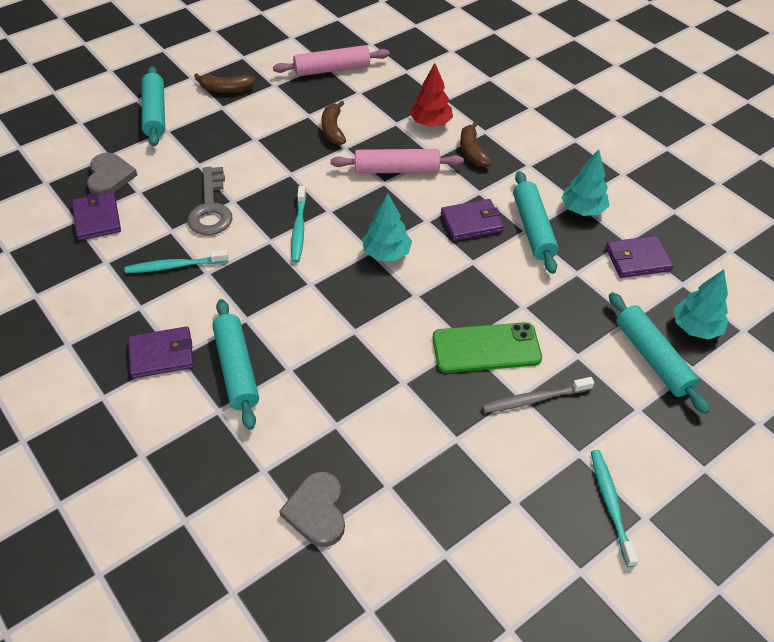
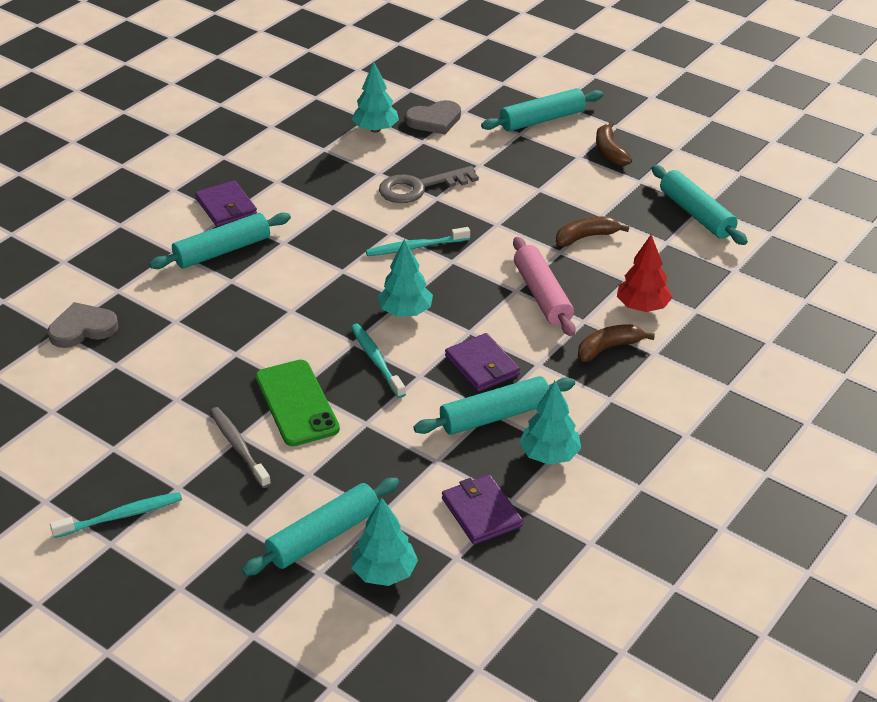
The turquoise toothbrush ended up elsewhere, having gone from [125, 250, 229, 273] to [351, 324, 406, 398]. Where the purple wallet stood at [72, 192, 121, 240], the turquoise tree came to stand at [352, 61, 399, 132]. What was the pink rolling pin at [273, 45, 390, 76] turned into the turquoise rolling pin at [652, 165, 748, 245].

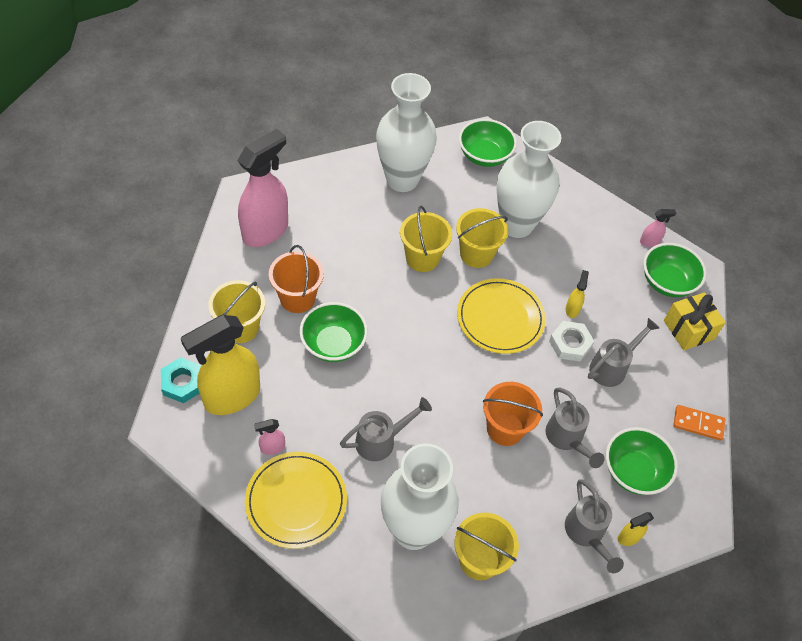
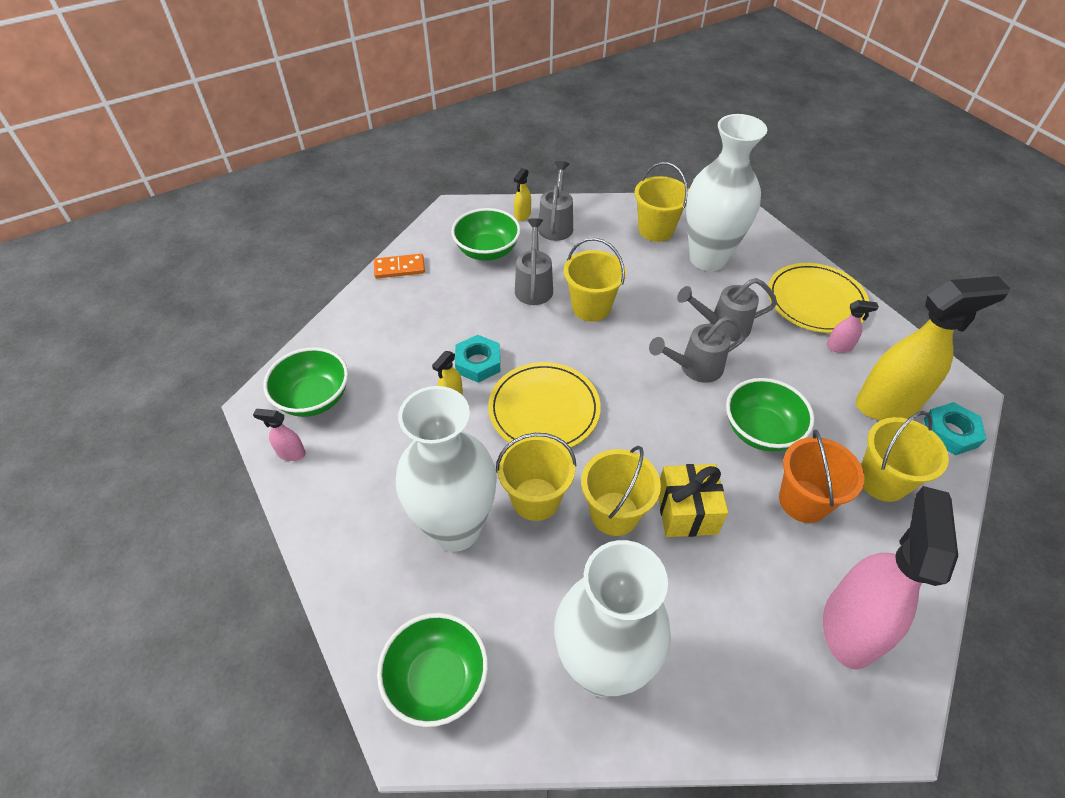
The grey watering can ended up elsewhere, having gone from [588, 318, 659, 387] to [649, 316, 747, 383]. The yellow gift ended up elsewhere, having gone from [664, 292, 726, 350] to [658, 464, 728, 537]. What was the orange bucket at [483, 382, 543, 446] turned into the yellow bucket at [564, 238, 626, 322]. What was the white nut at [549, 321, 594, 362] turned into the turquoise nut at [455, 335, 500, 383]. The pink spray bottle at [237, 129, 288, 247] ended up facing another way, 135 degrees clockwise from before. The yellow spray bottle at [618, 512, 654, 546] ended up facing another way, 120 degrees clockwise from before. The orange domino at [673, 405, 726, 440] ended up facing another way, 45 degrees counterclockwise from before.

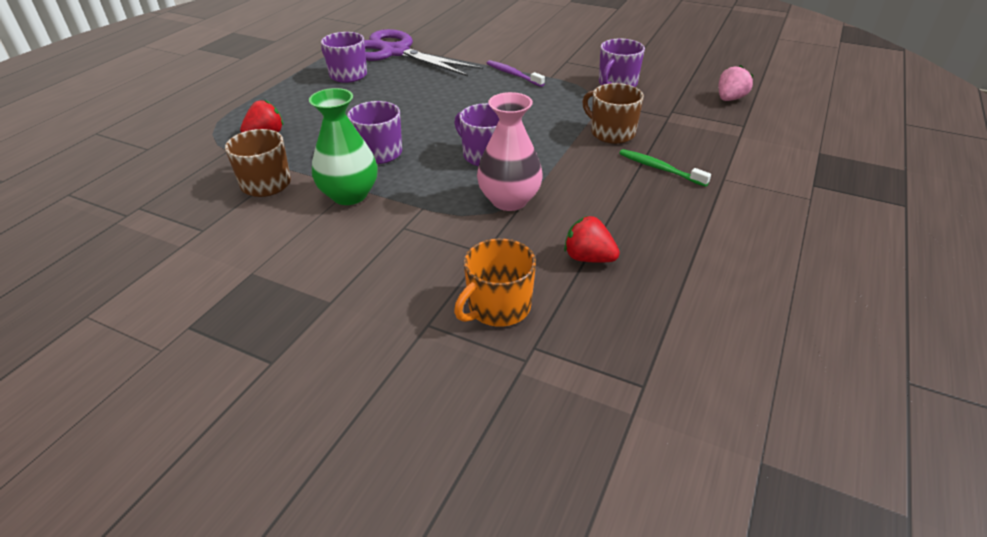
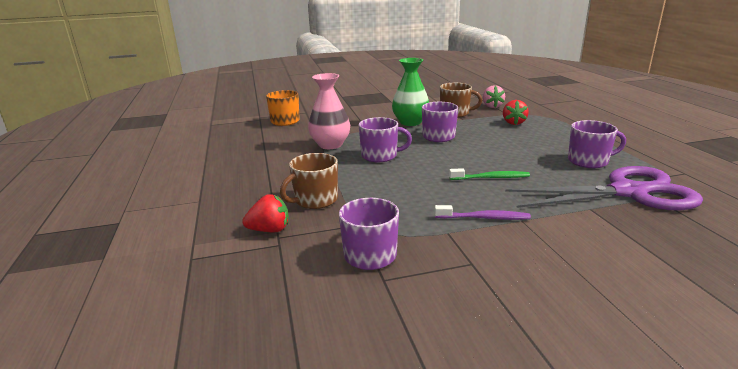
The red strawberry ended up elsewhere, having gone from [564, 216, 620, 263] to [242, 194, 289, 232]. The green toothbrush ended up elsewhere, having gone from [619, 149, 711, 187] to [449, 168, 530, 180]. The pink strawberry ended up elsewhere, having gone from [719, 65, 754, 101] to [483, 85, 505, 108]. The brown mug at [582, 83, 644, 144] ended up facing another way, 135 degrees clockwise from before.

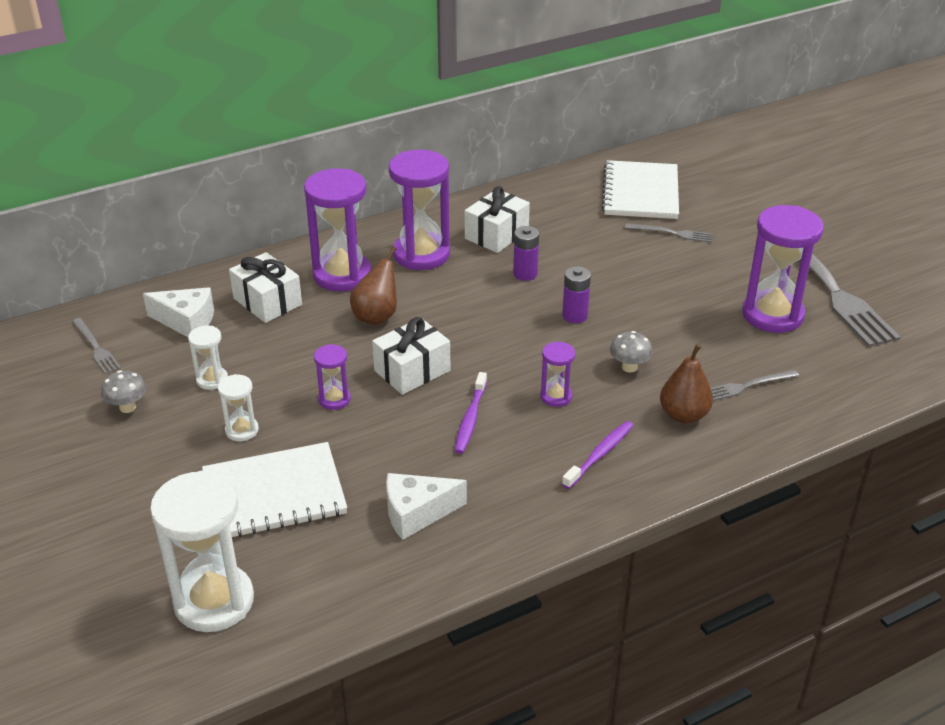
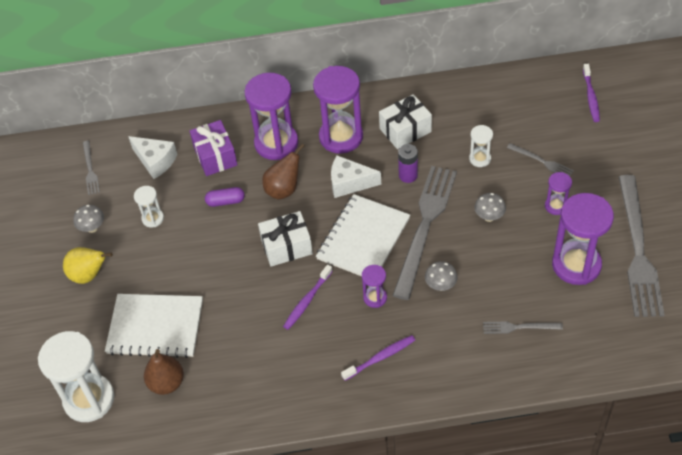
The second view gained the yellow pear at [63, 247, 113, 284]. The second view gained the purple capsule at [205, 187, 245, 207]. The second view gained the grey mushroom at [474, 193, 506, 222]. The second view gained the purple toothbrush at [583, 64, 600, 122]. The white hourglass ended up elsewhere, having gone from [218, 374, 259, 441] to [469, 125, 493, 167]. The purple hourglass ended up elsewhere, having gone from [314, 344, 351, 410] to [545, 172, 572, 215]. The white cheese ended up elsewhere, having gone from [386, 473, 467, 540] to [331, 155, 381, 198]. The white notebook ended up elsewhere, having gone from [602, 160, 679, 219] to [316, 194, 410, 276]. The brown pear ended up elsewhere, having gone from [660, 344, 713, 423] to [144, 349, 184, 395]. Where the purple battery stood at [562, 266, 591, 323], the grey fork came to stand at [392, 166, 457, 300]. What was the white gift at [229, 252, 302, 323] turned into the purple gift at [190, 120, 237, 176].

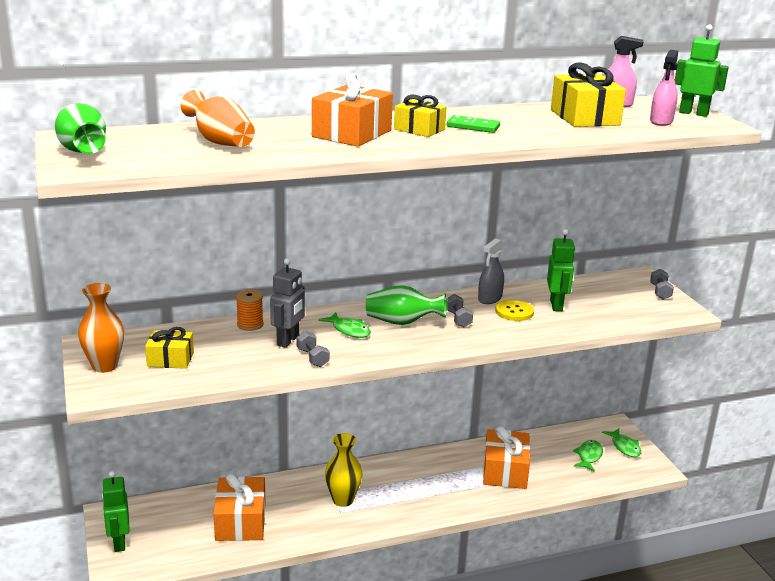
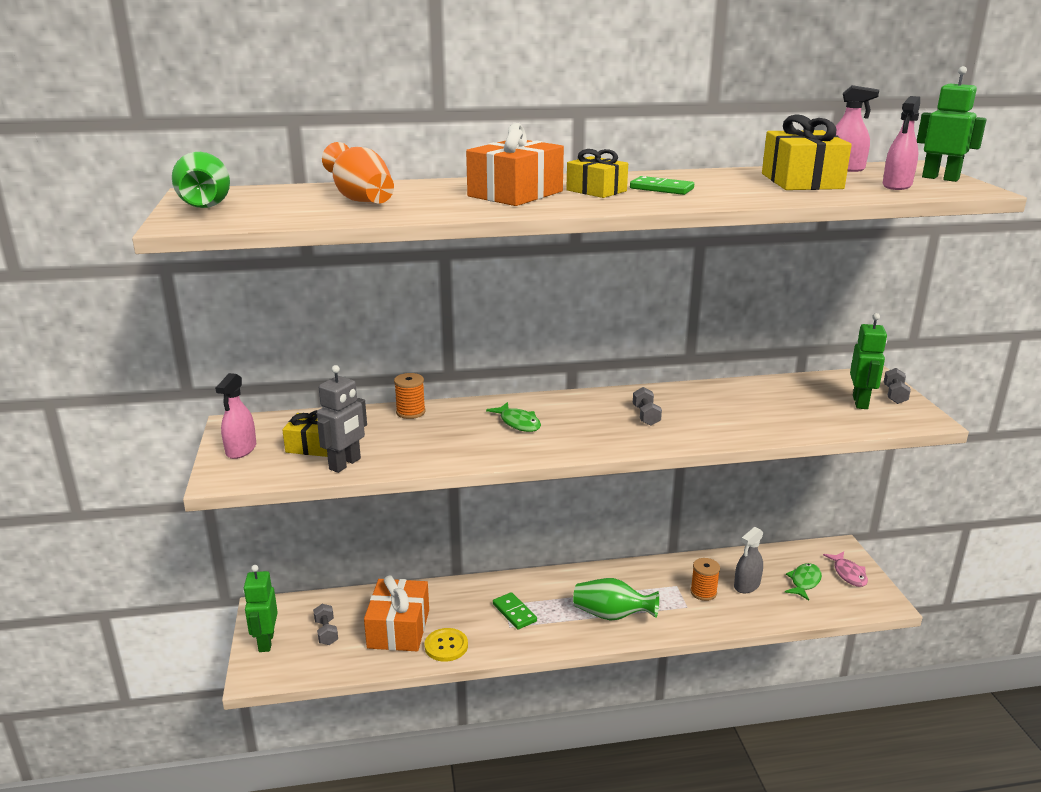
The grey robot ended up elsewhere, having gone from [270, 258, 305, 348] to [317, 365, 367, 473]. The grey dumbbell ended up elsewhere, having gone from [297, 331, 329, 367] to [313, 604, 338, 645]. The green vase ended up elsewhere, having gone from [366, 285, 447, 325] to [573, 578, 659, 620]. The grey spray bottle ended up elsewhere, having gone from [478, 238, 504, 304] to [734, 527, 764, 593]. The yellow button ended up elsewhere, having gone from [495, 299, 534, 321] to [424, 628, 468, 662]. The green robot ended up elsewhere, having gone from [547, 229, 575, 311] to [850, 313, 887, 409]. Where the orange vase stood at [78, 283, 124, 373], the pink spray bottle came to stand at [215, 373, 256, 459]. Where the yellow vase stood at [325, 433, 362, 507], the green domino came to stand at [493, 592, 537, 629]. Where the orange gift stood at [483, 426, 530, 489], the orange spool came to stand at [690, 558, 720, 601]. What was the green fish at [602, 428, 641, 457] turned into the pink fish at [823, 551, 868, 587].

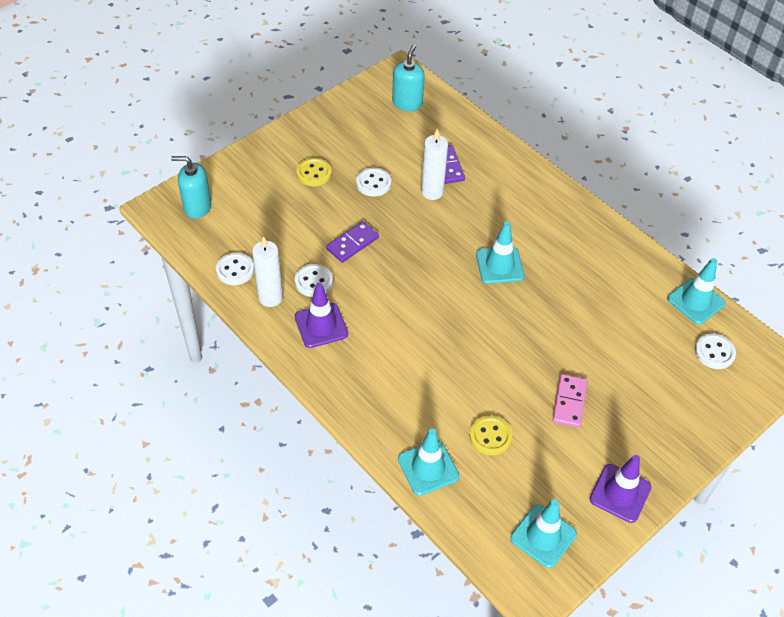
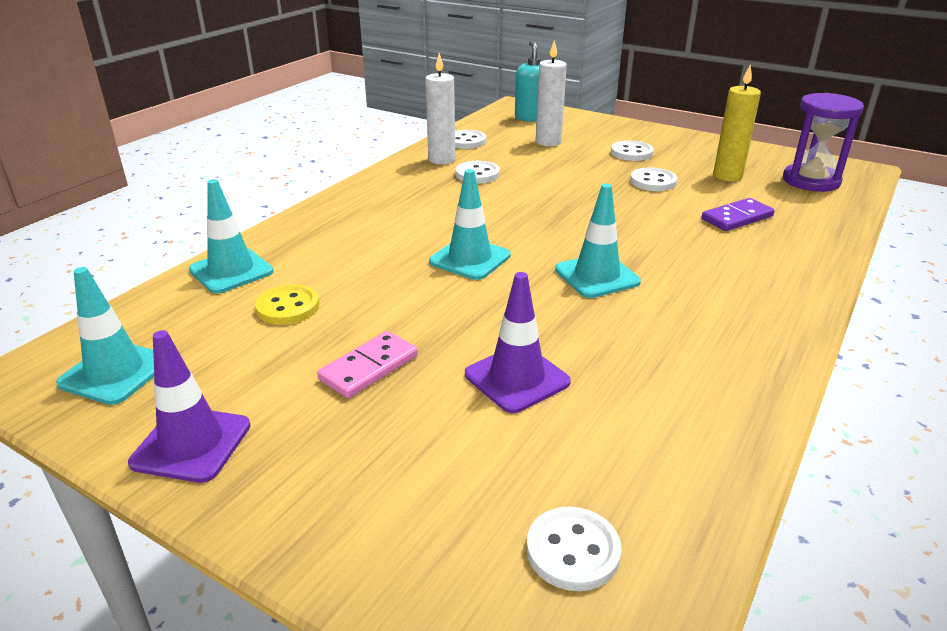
The second view lost the purple domino at [326, 221, 379, 263]. The second view gained the yellow candle at [713, 65, 761, 181]. The purple traffic cone ended up elsewhere, having gone from [295, 282, 348, 348] to [465, 272, 571, 413]. The white candle ended up elsewhere, having gone from [421, 128, 448, 200] to [536, 40, 567, 146]. The turquoise traffic cone ended up elsewhere, having gone from [667, 258, 726, 324] to [429, 169, 511, 280]. Where the turquoise soap dispenser stood at [392, 45, 425, 111], the purple hourglass came to stand at [783, 93, 864, 192]. What was the yellow button at [296, 158, 332, 186] turned into the white button at [611, 140, 654, 161]. The pink domino at [552, 374, 588, 428] ended up facing another way, 45 degrees counterclockwise from before.

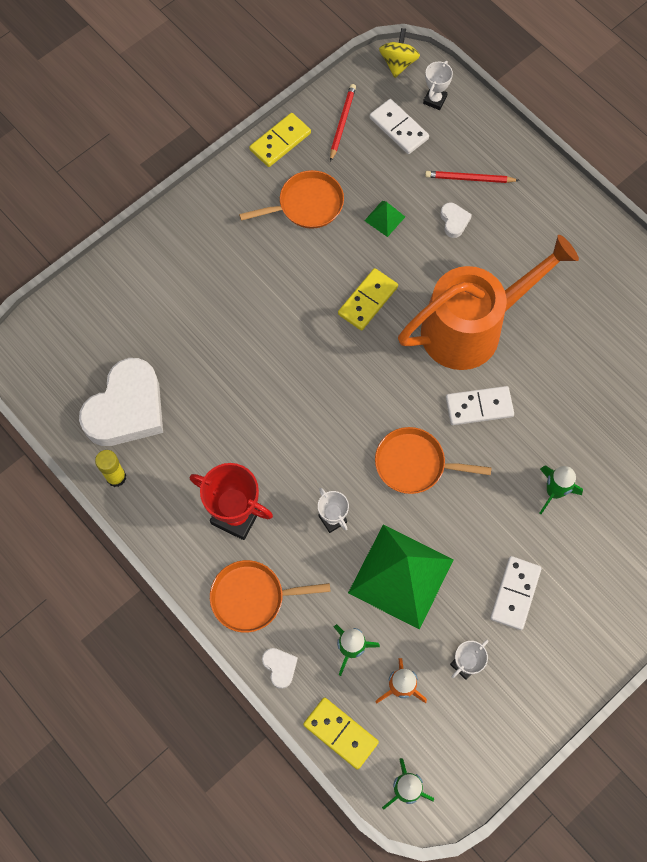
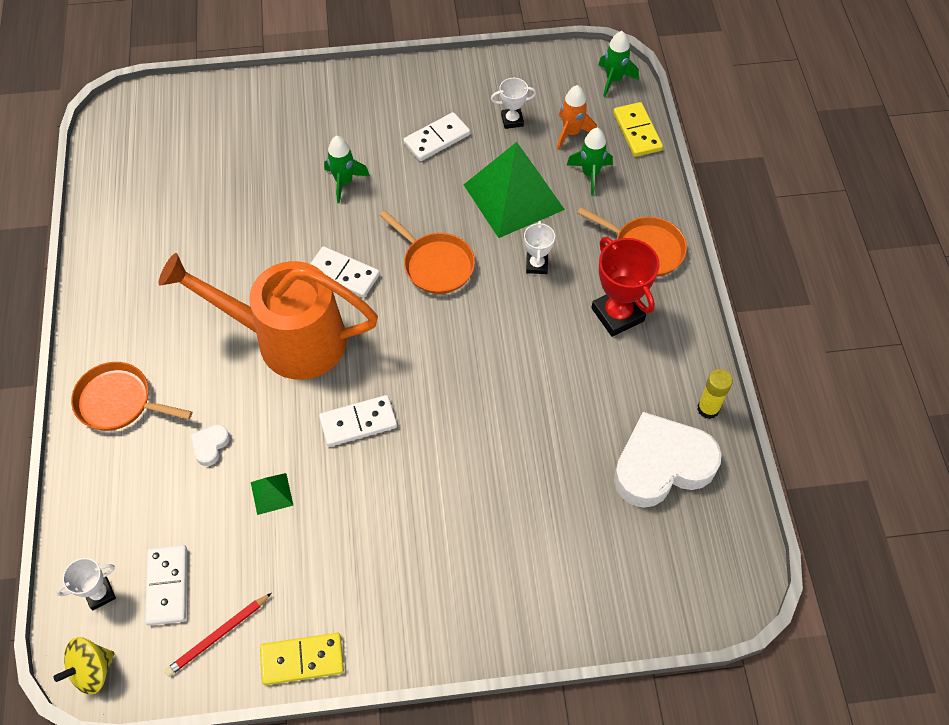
The second view lost the white heart at [262, 648, 298, 689]. The second view lost the red pencil at [425, 171, 520, 183]. The orange pan ended up elsewhere, having gone from [239, 170, 344, 229] to [71, 362, 192, 431]. What was the yellow domino at [338, 268, 398, 330] turned into the white domino at [319, 395, 397, 447].

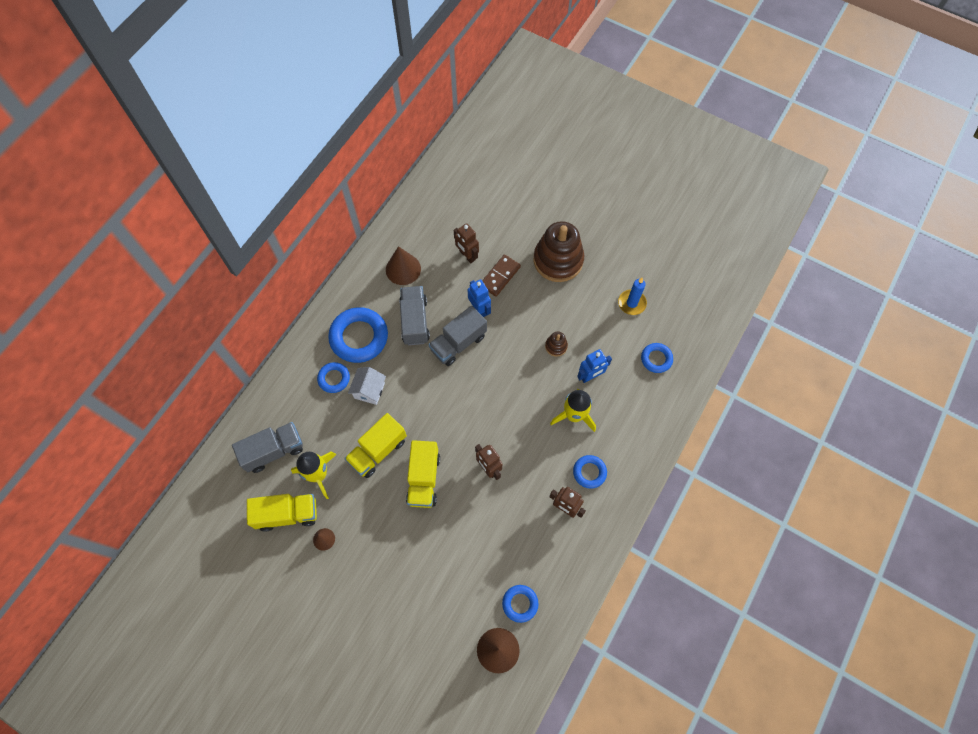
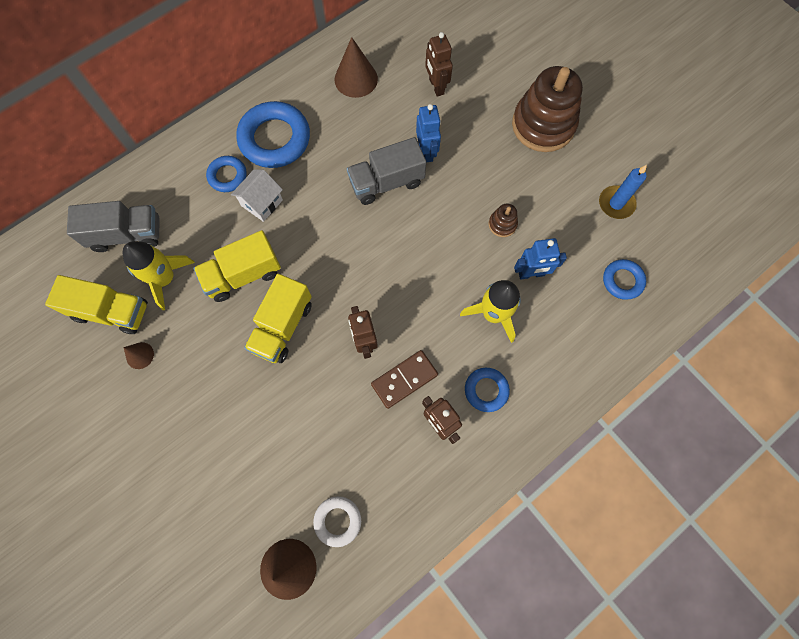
The second view lost the grey truck at [399, 286, 430, 345]. The brown domino ended up elsewhere, having gone from [482, 254, 521, 297] to [371, 350, 438, 409]. What was the blue ring at [502, 585, 539, 623] turned into the white ring at [313, 496, 361, 547].

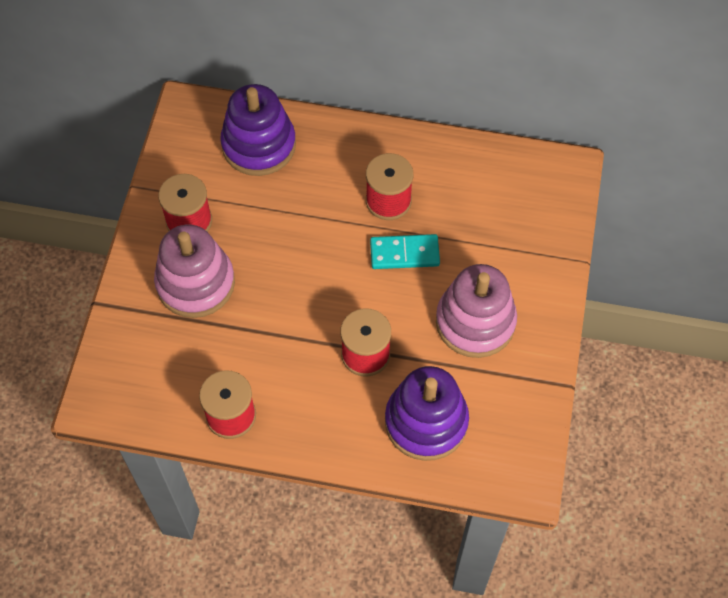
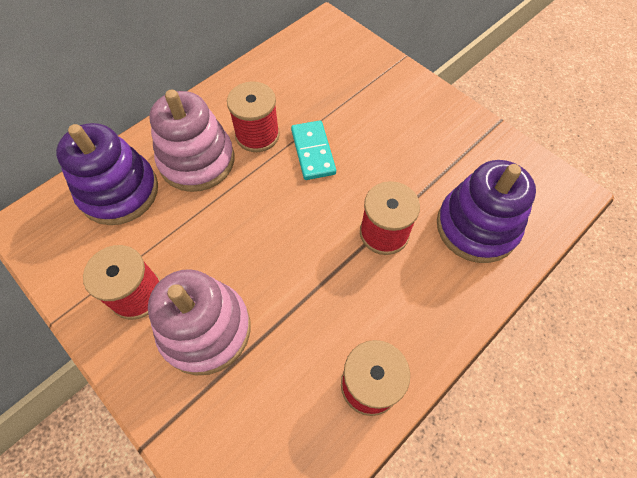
The pink stacking toy ended up elsewhere, having gone from [436, 264, 517, 358] to [150, 90, 234, 192]. The turquoise domino at [370, 234, 440, 269] ended up facing another way, 45 degrees counterclockwise from before.

